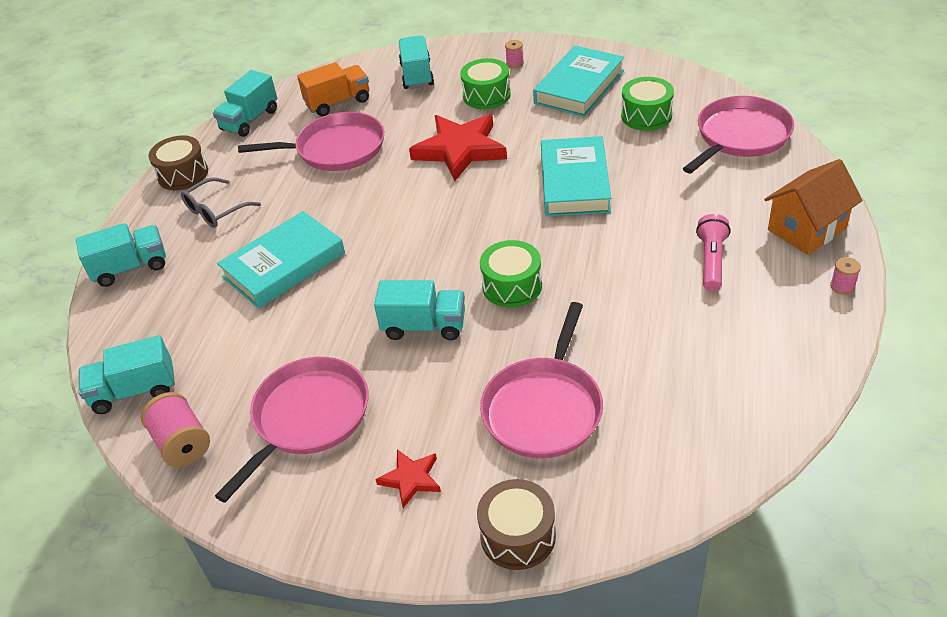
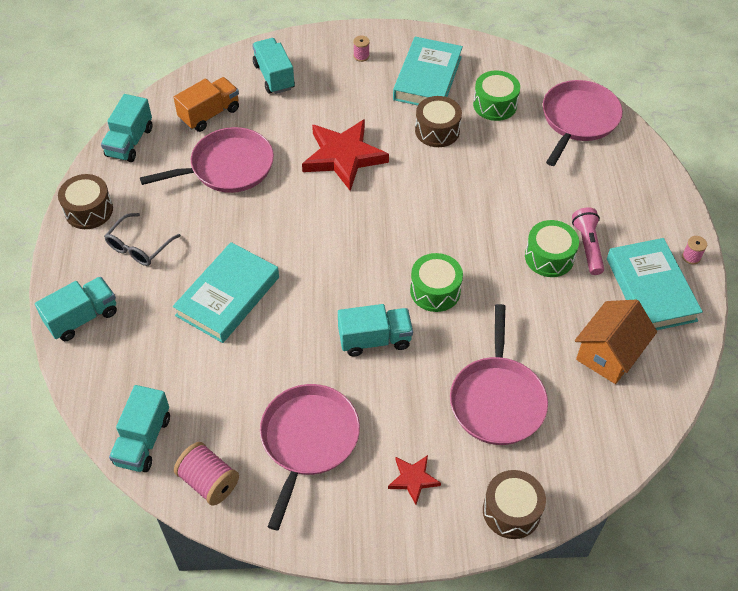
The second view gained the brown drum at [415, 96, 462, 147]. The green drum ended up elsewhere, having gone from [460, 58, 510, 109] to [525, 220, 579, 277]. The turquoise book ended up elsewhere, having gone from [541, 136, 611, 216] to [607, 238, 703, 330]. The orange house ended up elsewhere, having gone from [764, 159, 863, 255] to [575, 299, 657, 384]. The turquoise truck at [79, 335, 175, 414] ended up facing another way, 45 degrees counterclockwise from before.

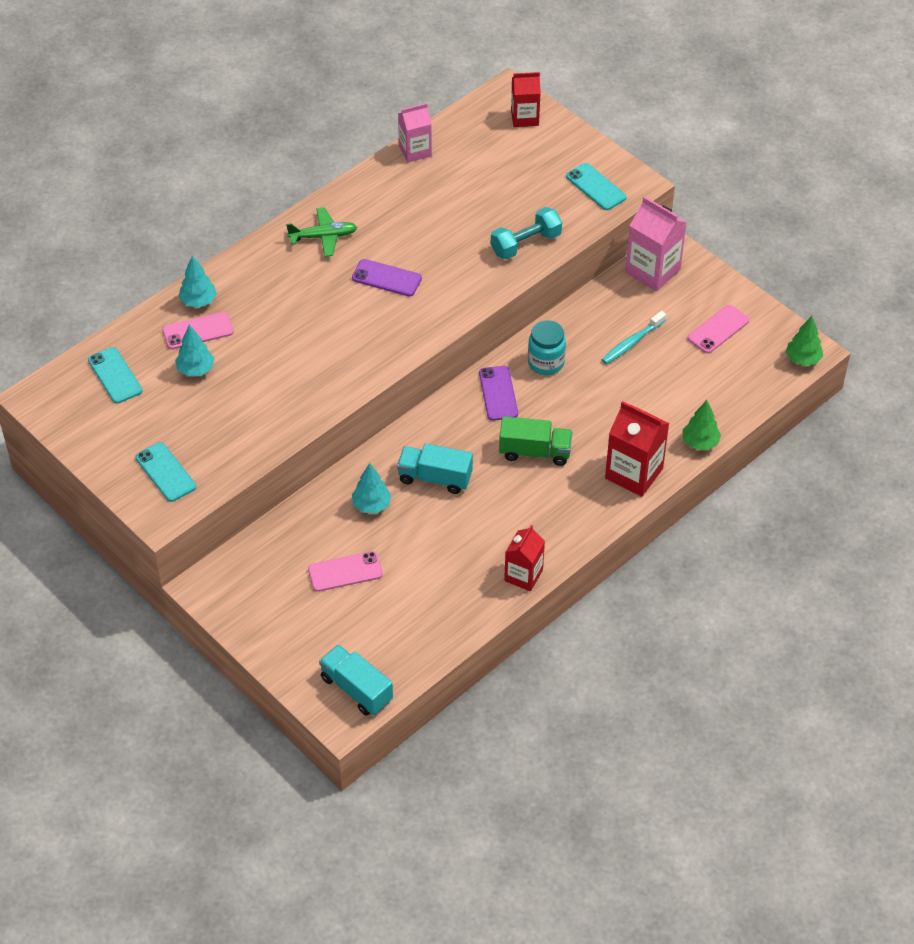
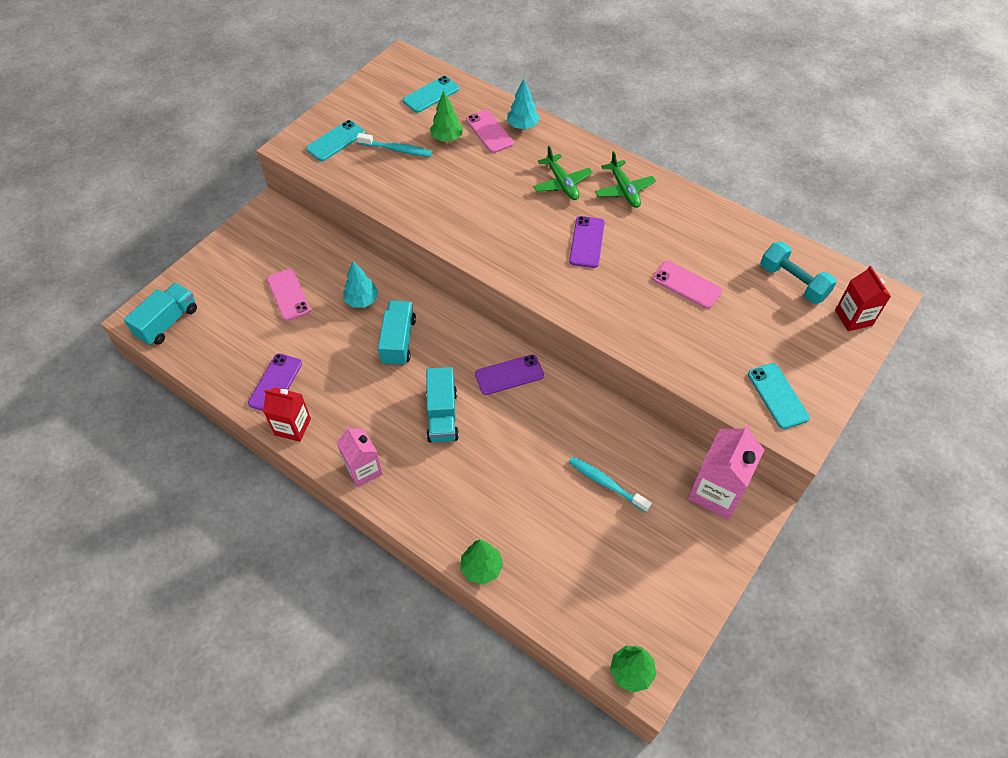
The second view lost the turquoise jar at [528, 320, 566, 375]. The second view lost the red carton at [605, 401, 669, 497]. The second view gained the purple phone at [248, 353, 302, 411]. The second view gained the turquoise toothbrush at [357, 133, 432, 157]. The second view gained the green plane at [533, 146, 593, 200]. The pink carton ended up elsewhere, having gone from [398, 103, 432, 162] to [336, 426, 383, 487]. The turquoise dumbbell ended up elsewhere, having gone from [491, 207, 562, 259] to [760, 242, 837, 304]. The pink phone ended up elsewhere, having gone from [687, 305, 749, 353] to [653, 261, 722, 309]. What was the turquoise tree at [175, 324, 214, 376] turned into the green tree at [430, 91, 463, 141]. What was the green truck at [499, 416, 573, 466] turned into the turquoise truck at [426, 367, 459, 442]. The turquoise phone at [566, 163, 627, 210] ended up facing another way, 60 degrees counterclockwise from before.

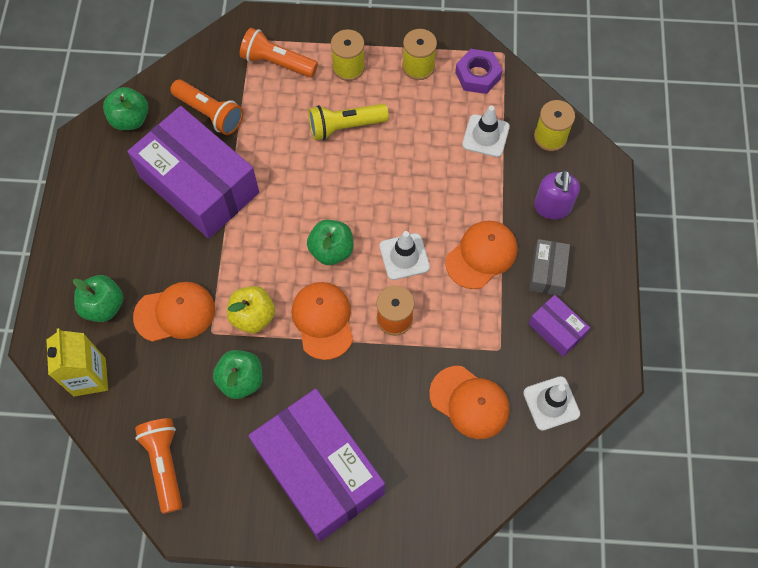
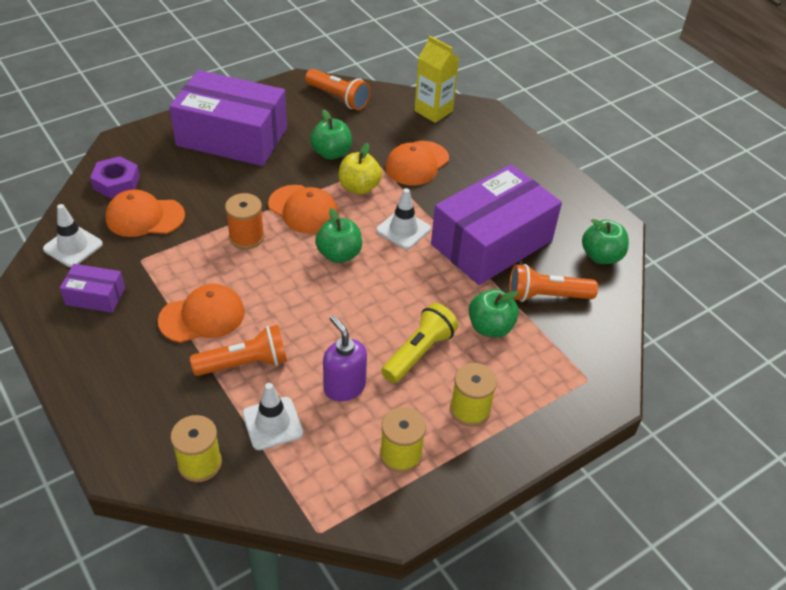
The second view lost the grey box at [529, 239, 570, 296]. The green apple ended up elsewhere, having gone from [73, 275, 123, 322] to [469, 289, 519, 337]. The orange flashlight ended up elsewhere, having gone from [240, 28, 318, 78] to [190, 325, 287, 376]. The white traffic cone ended up elsewhere, having gone from [380, 231, 430, 280] to [376, 188, 431, 249]. The purple nut ended up elsewhere, having gone from [455, 49, 503, 94] to [90, 156, 140, 199]. The purple soap dispenser ended up elsewhere, having gone from [534, 170, 580, 219] to [323, 315, 367, 401]. The purple box at [127, 106, 259, 239] ended up facing another way, 45 degrees counterclockwise from before. The orange cap at [445, 221, 518, 289] ended up facing another way, 120 degrees counterclockwise from before.

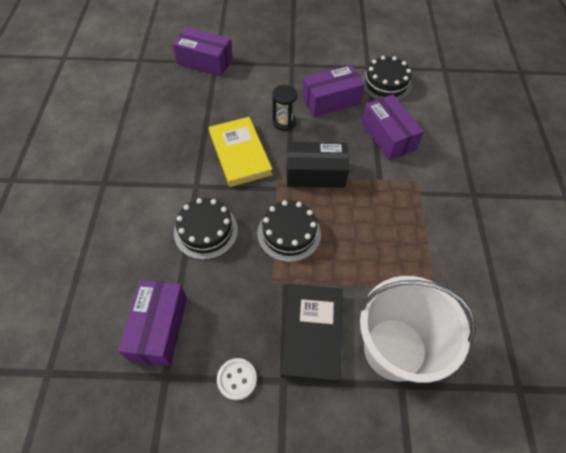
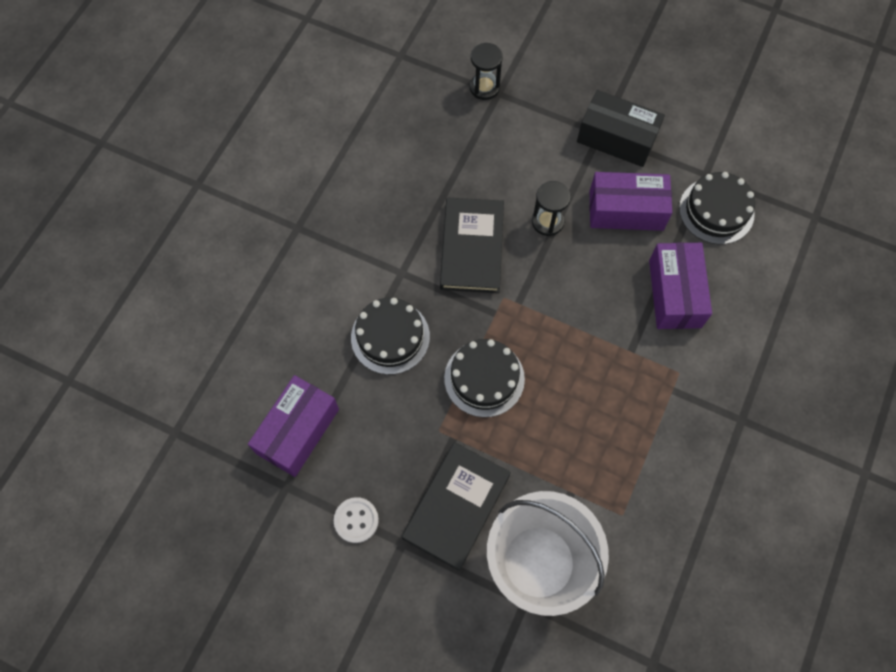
The black box ended up elsewhere, having gone from [287, 142, 349, 188] to [577, 90, 665, 167]. Where the purple box stood at [173, 27, 233, 76], the black hourglass came to stand at [470, 43, 503, 100]. What was the yellow book at [209, 117, 273, 187] turned into the black book at [440, 198, 504, 293].

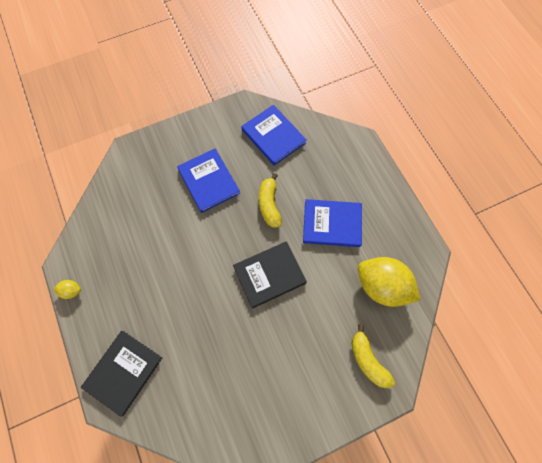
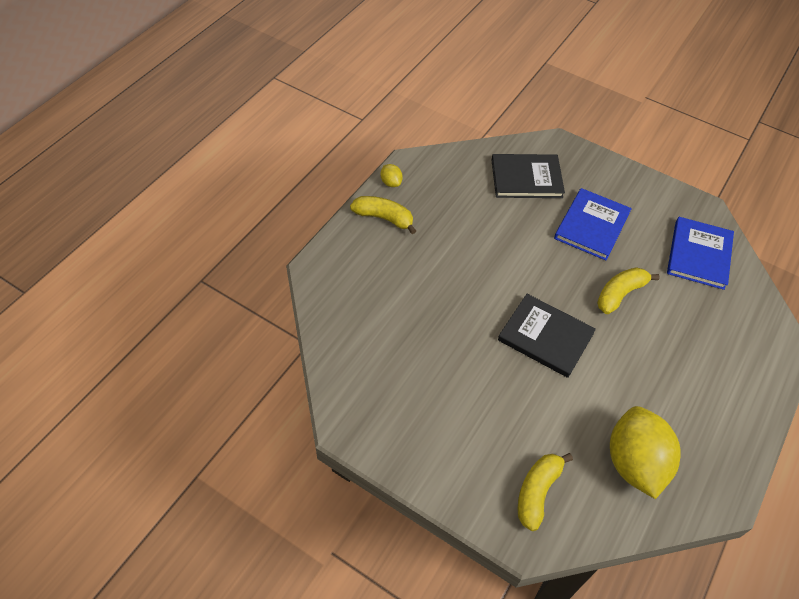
The second view lost the blue book at [303, 199, 362, 247]. The second view gained the yellow banana at [350, 196, 416, 234]. The black book ended up elsewhere, having gone from [81, 331, 162, 417] to [492, 154, 565, 198].

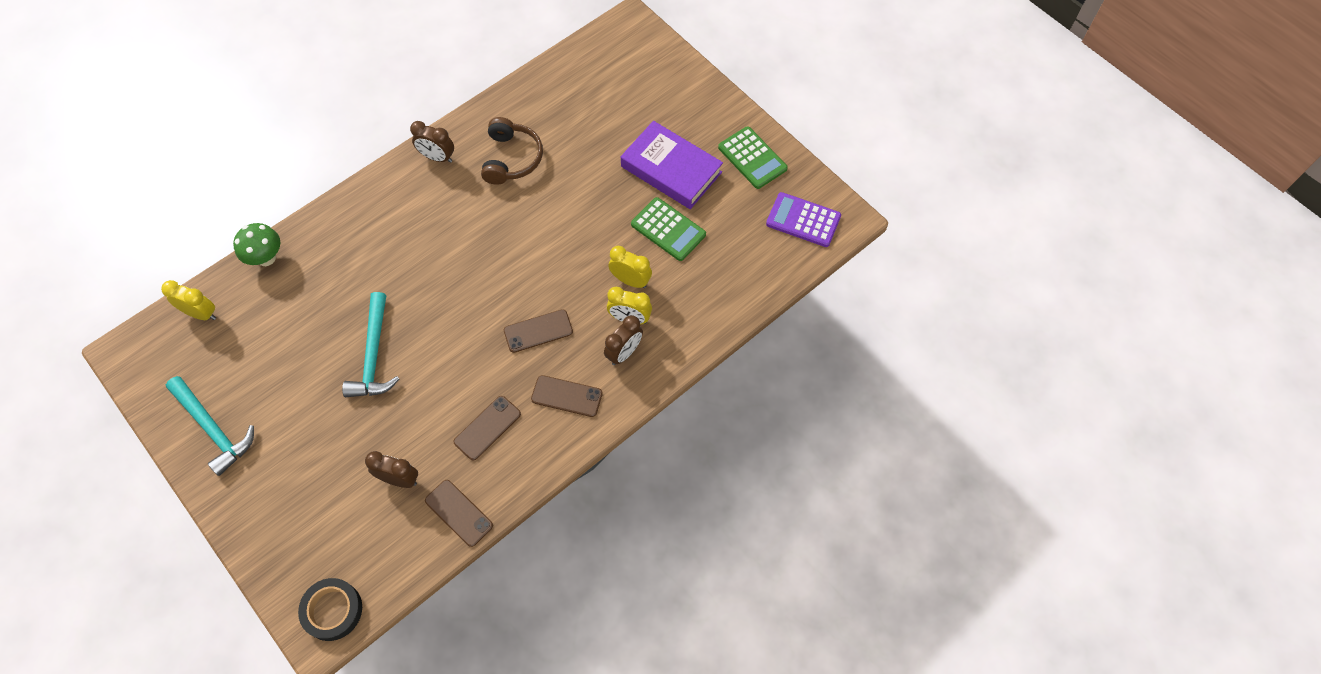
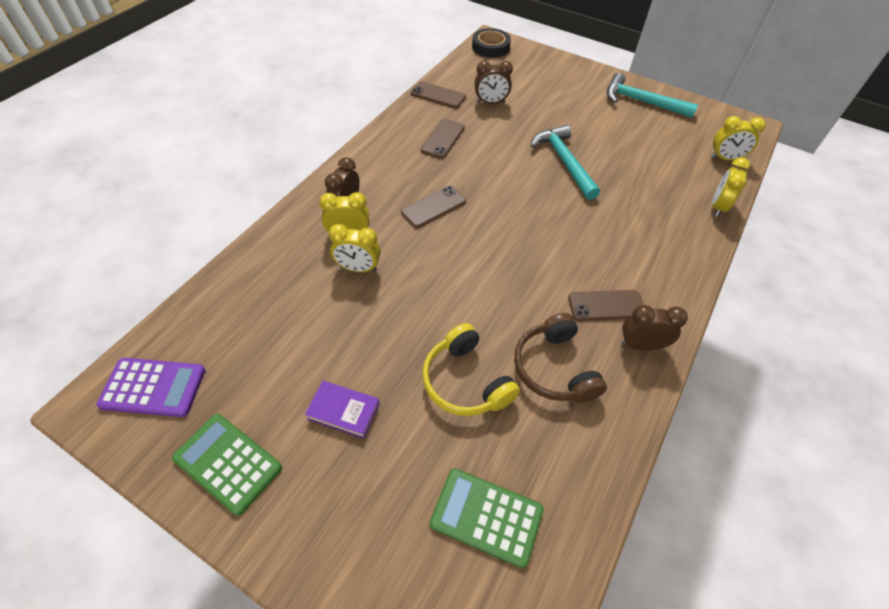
The second view gained the yellow headphones at [422, 323, 520, 416]. The brown phone ended up elsewhere, having gone from [531, 375, 603, 417] to [568, 290, 643, 321]. The green calculator ended up elsewhere, having gone from [631, 197, 706, 261] to [430, 469, 543, 568]. Where the green mushroom stood at [233, 223, 280, 266], the yellow clock came to stand at [712, 157, 750, 217]. The size of the purple book at [621, 121, 723, 209] changed by a factor of 0.51.

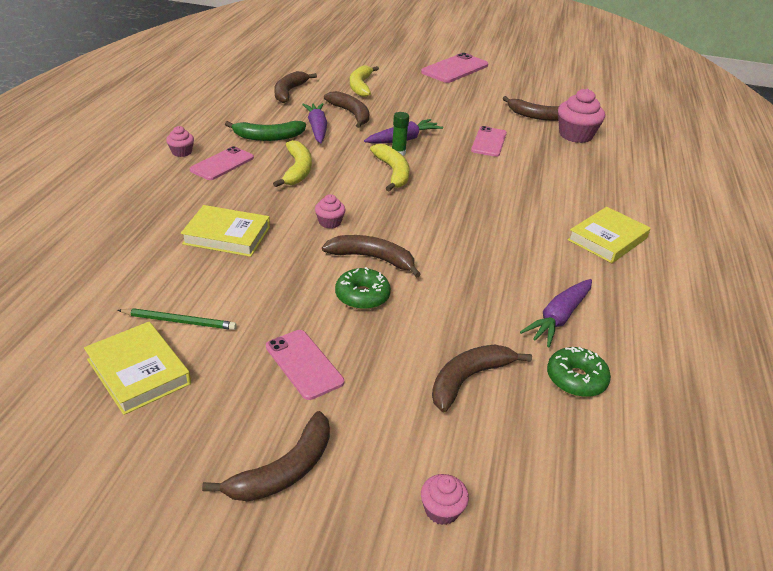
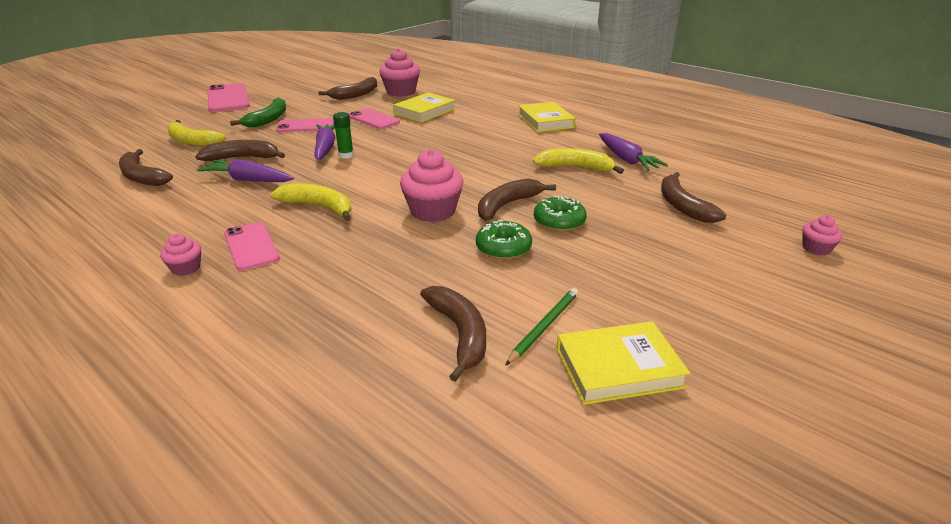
The yellow book ended up elsewhere, having gone from [181, 205, 270, 257] to [393, 93, 456, 123]. The brown banana ended up elsewhere, having gone from [202, 411, 330, 502] to [420, 286, 486, 382]. The green banana ended up elsewhere, having gone from [225, 121, 306, 141] to [230, 97, 286, 127]. The pink phone ended up elsewhere, having gone from [266, 330, 344, 400] to [276, 118, 334, 132]. The yellow banana ended up elsewhere, having gone from [370, 144, 410, 191] to [533, 148, 624, 174]. The green donut ended up elsewhere, having gone from [547, 347, 611, 397] to [476, 220, 532, 260]. The size of the pink cupcake at [315, 194, 346, 229] changed by a factor of 1.93.

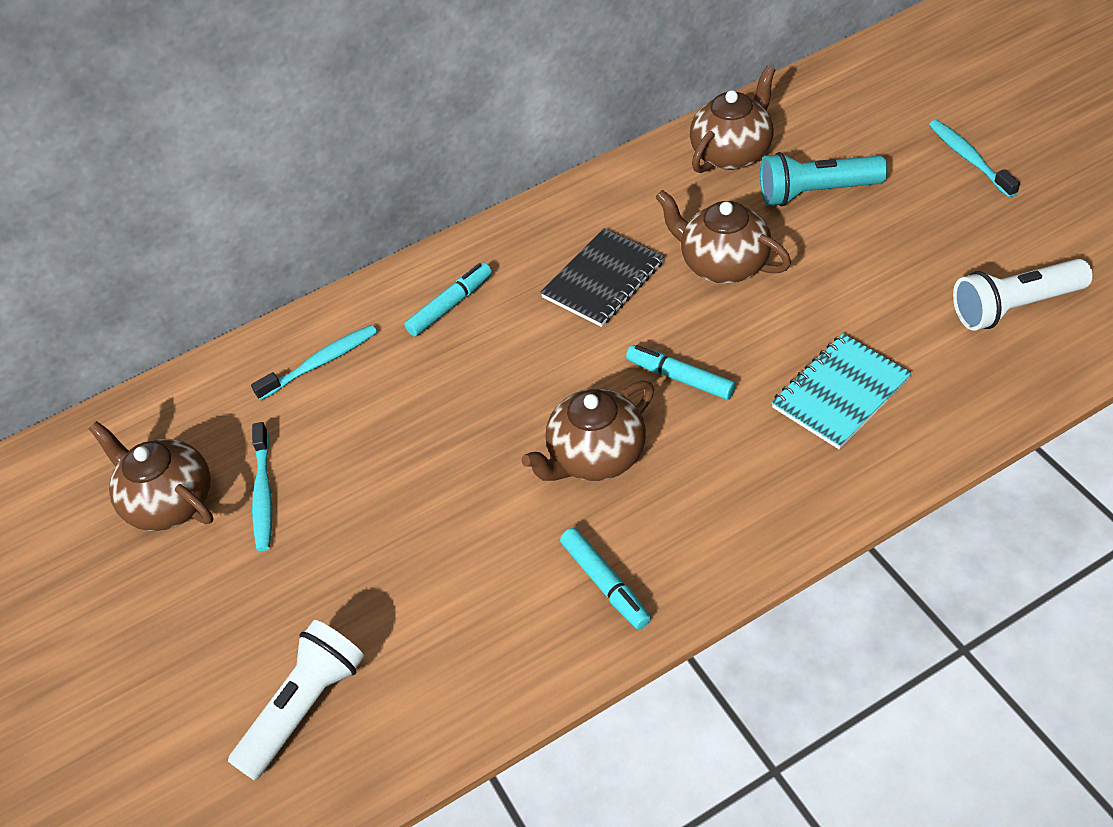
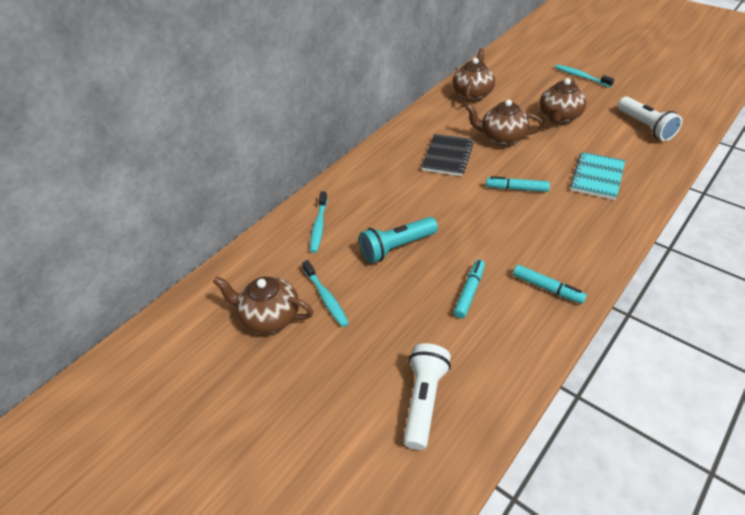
The turquoise marker ended up elsewhere, having gone from [404, 263, 492, 337] to [454, 259, 485, 319]. The brown teapot ended up elsewhere, having gone from [521, 381, 654, 481] to [539, 78, 586, 124]. The turquoise flashlight ended up elsewhere, having gone from [760, 152, 888, 206] to [359, 217, 438, 263]. The turquoise toothbrush at [251, 325, 377, 401] ended up facing another way, 150 degrees clockwise from before. The white flashlight at [953, 259, 1093, 331] ended up facing another way, 75 degrees counterclockwise from before.

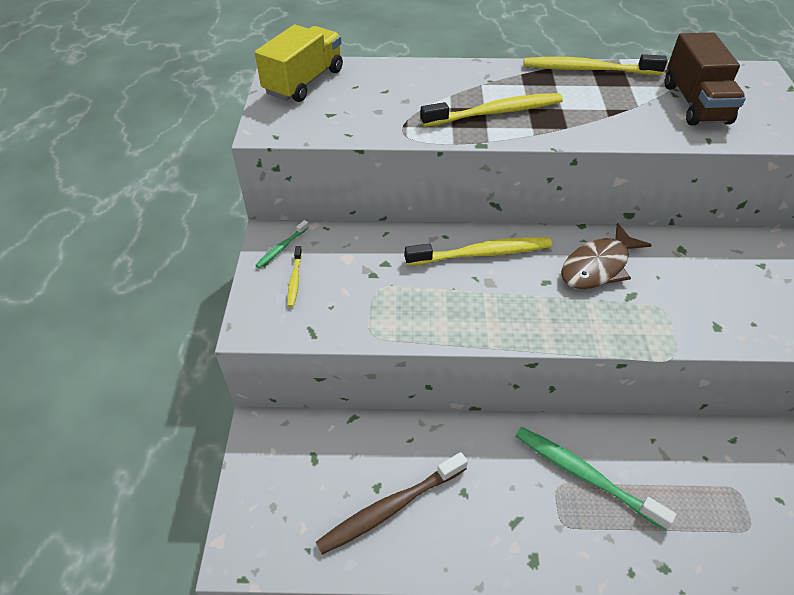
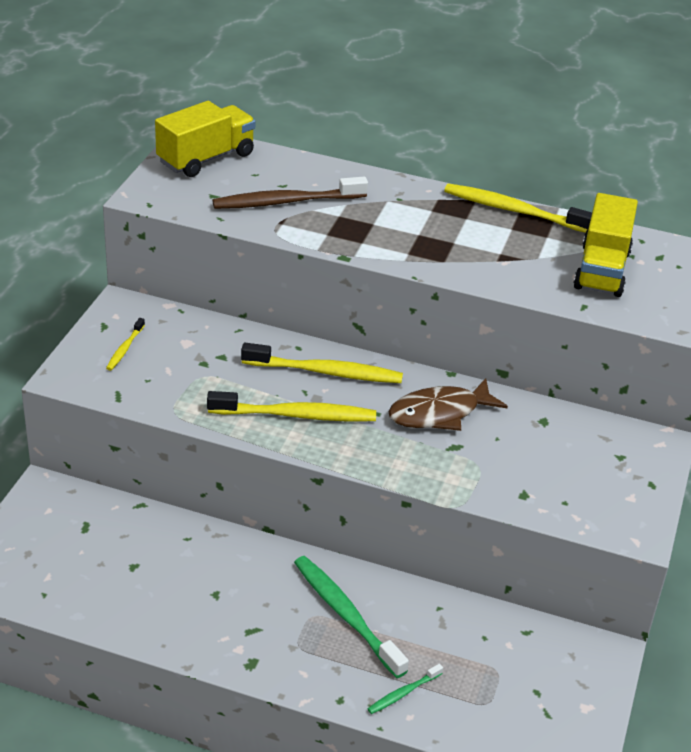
The green toothbrush ended up elsewhere, having gone from [256, 220, 309, 268] to [368, 664, 443, 714]. The brown toothbrush ended up elsewhere, having gone from [316, 452, 468, 555] to [212, 177, 368, 209]. The yellow toothbrush ended up elsewhere, having gone from [420, 93, 563, 127] to [207, 391, 376, 422]. What was the brown truck at [665, 33, 746, 126] turned into the yellow truck at [573, 193, 638, 297].

